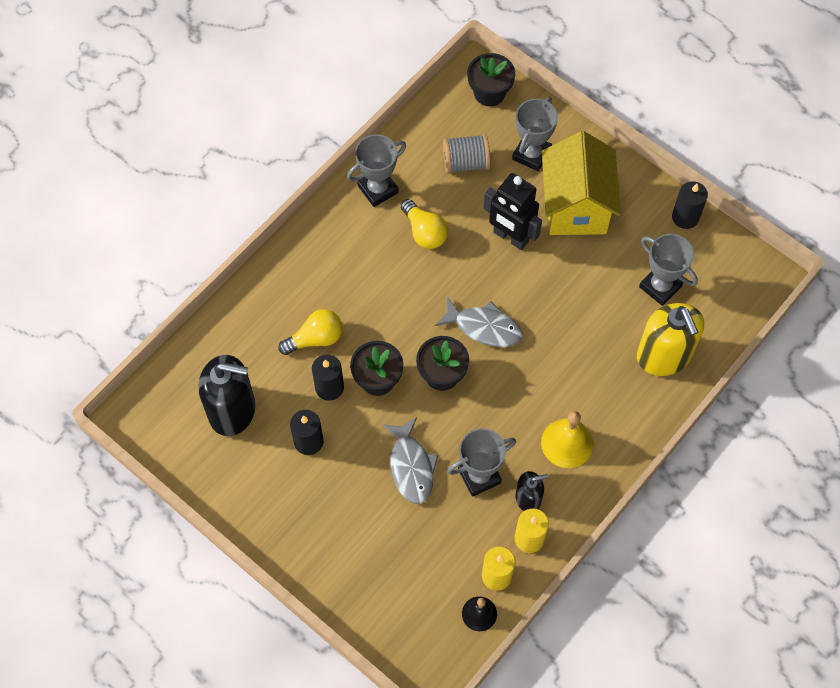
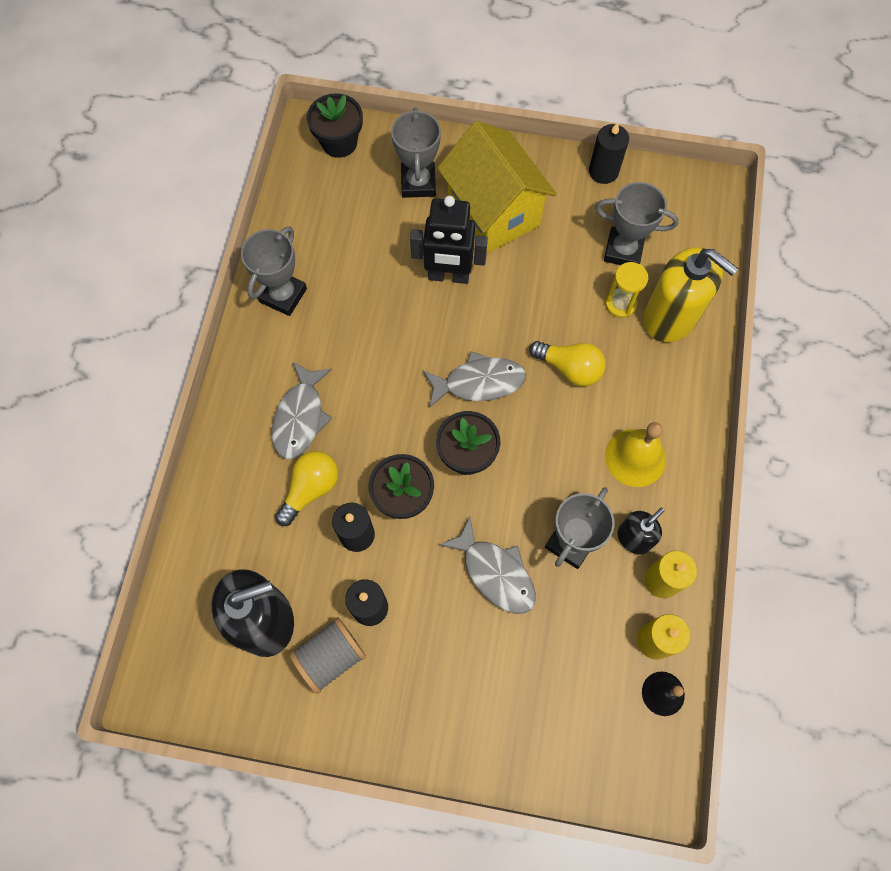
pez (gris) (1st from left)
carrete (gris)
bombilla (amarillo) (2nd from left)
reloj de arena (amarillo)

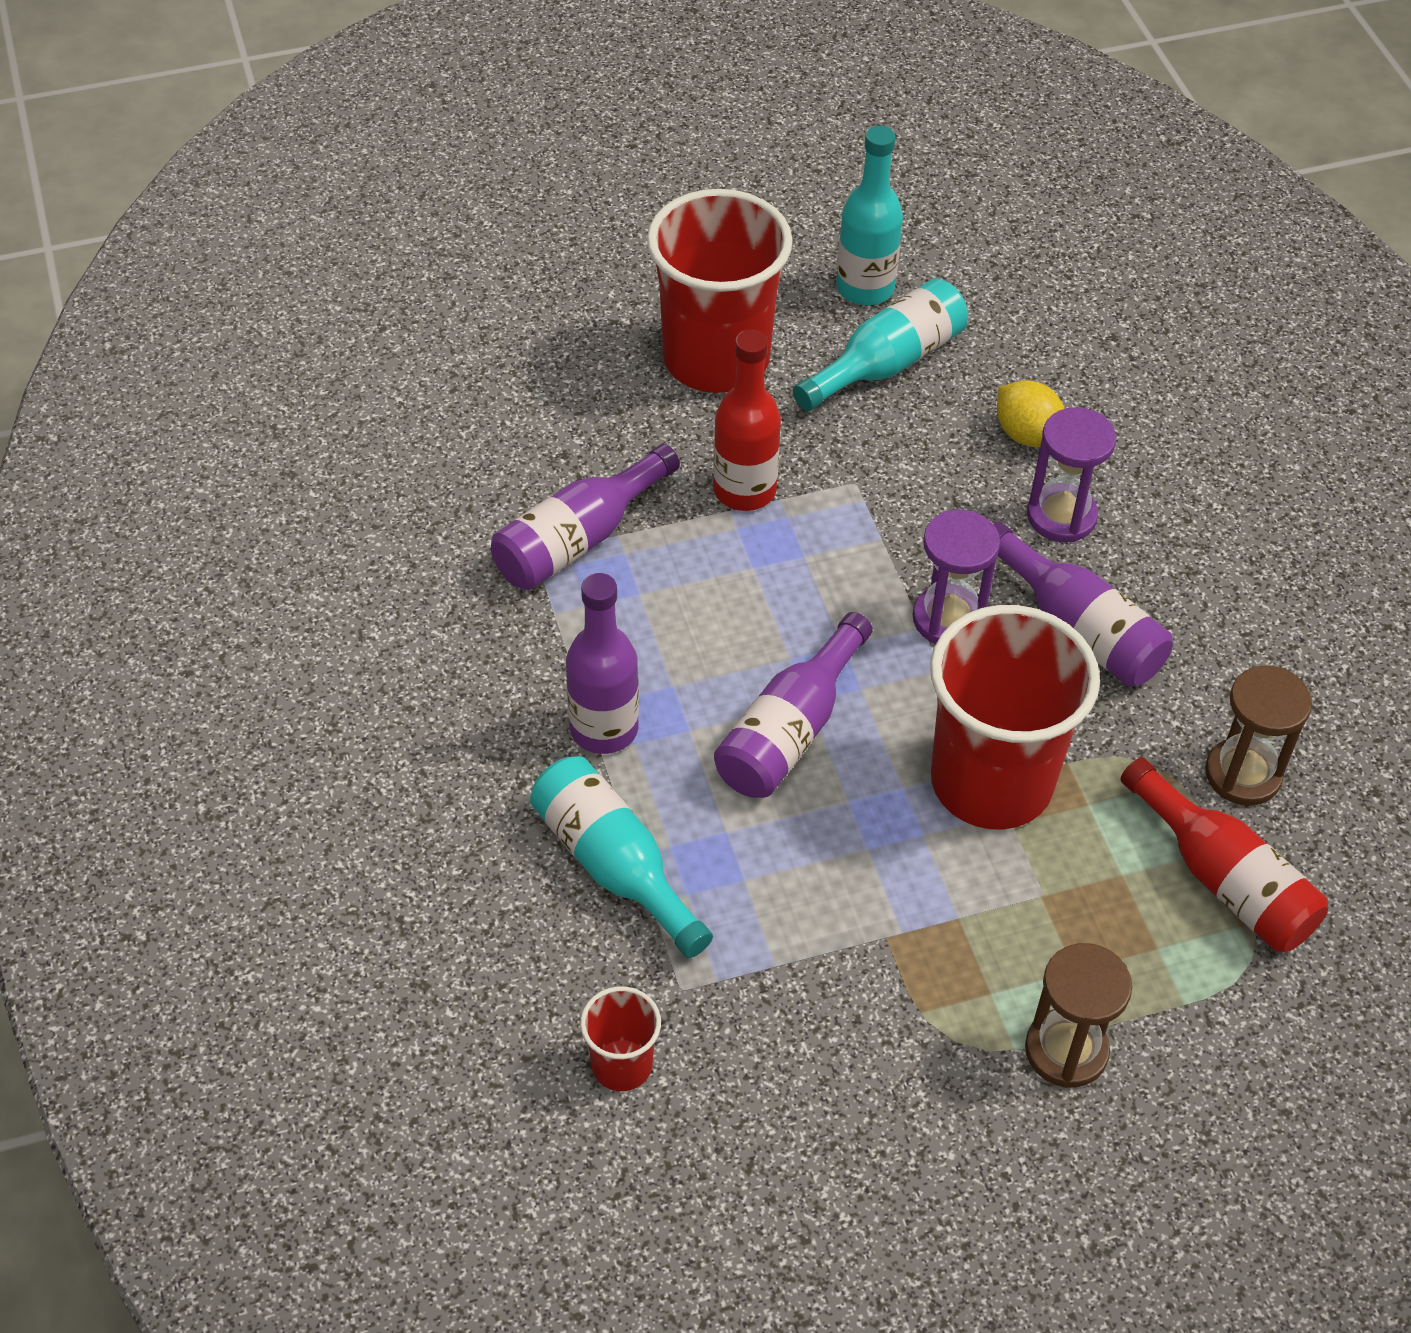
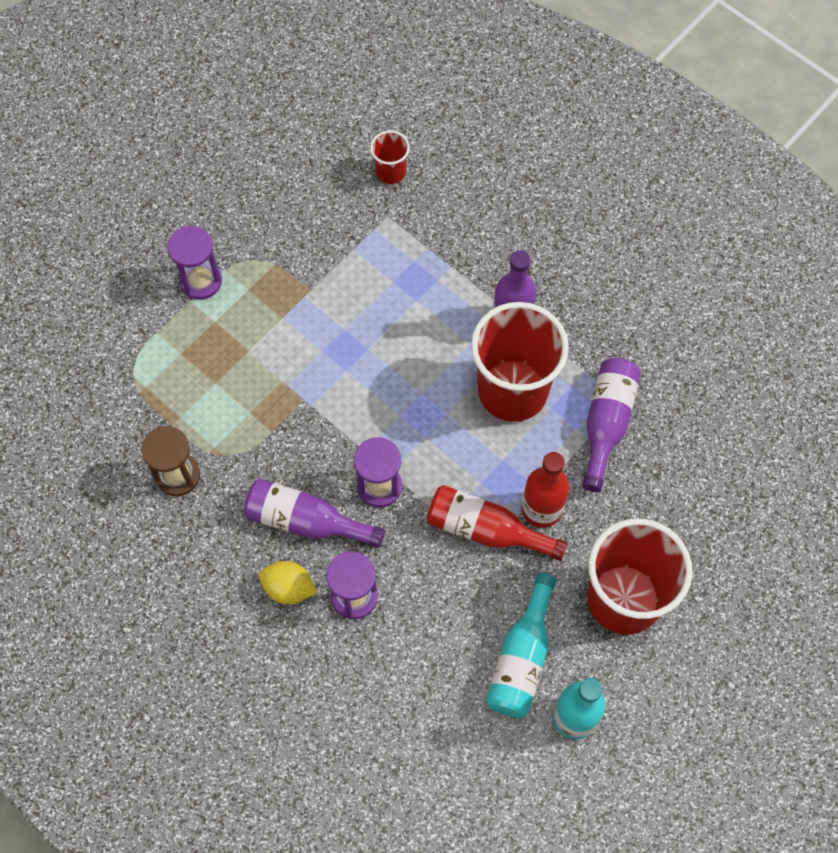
reloj de arena (morado) (1st from left)
limón (amarillo)
botella (rojo) (1st from left)
vaso (rojo) (2nd from left)
botella (turquesa) (1st from left in the first image)
botella (morado) (3rd from left in the first image)

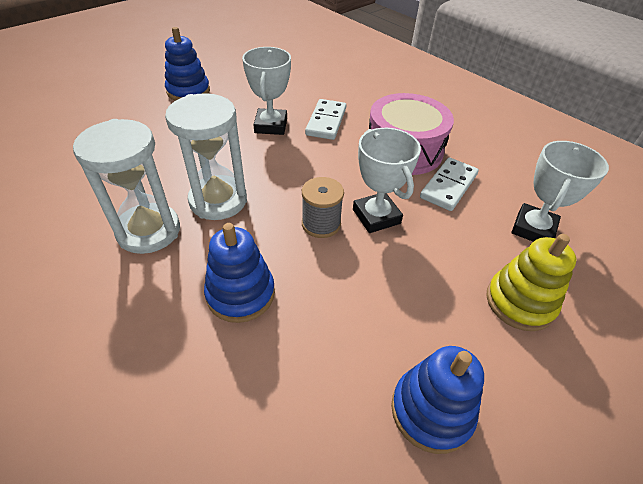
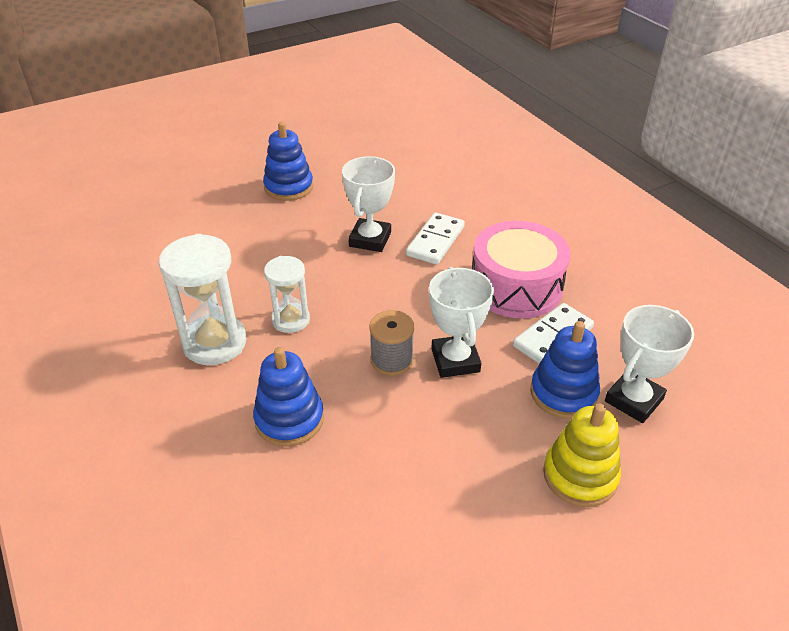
reloj de arena (blanco) (2nd from left)
juguete apilable (azul) (3rd from left)

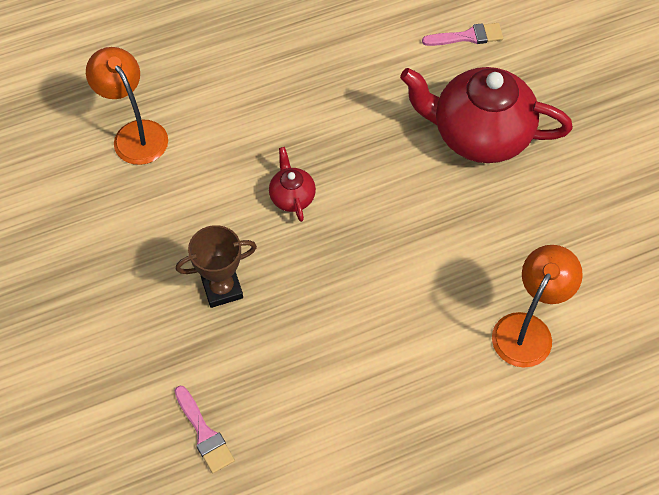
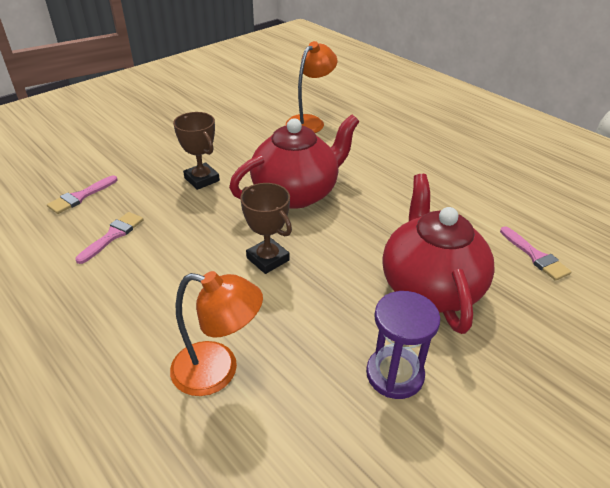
pincel (rosa) (2nd from left)
tetera (rojo) (1st from left)
trofeo (marrón) (2nd from left)
reloj de arena (morado)

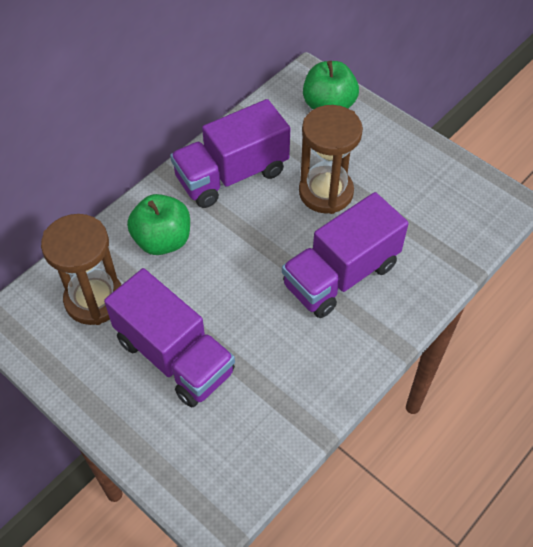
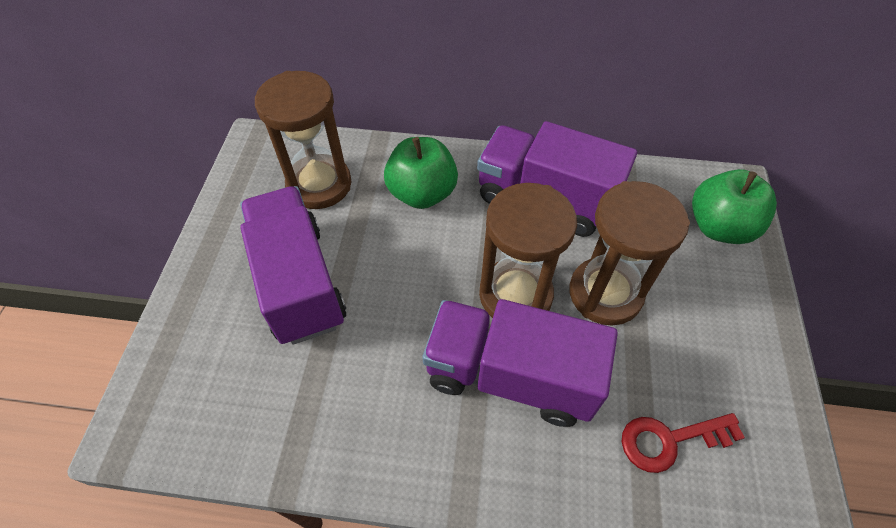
camión (morado) (1st from left)
reloj de arena (marrón) (2nd from left)
llave (rojo)

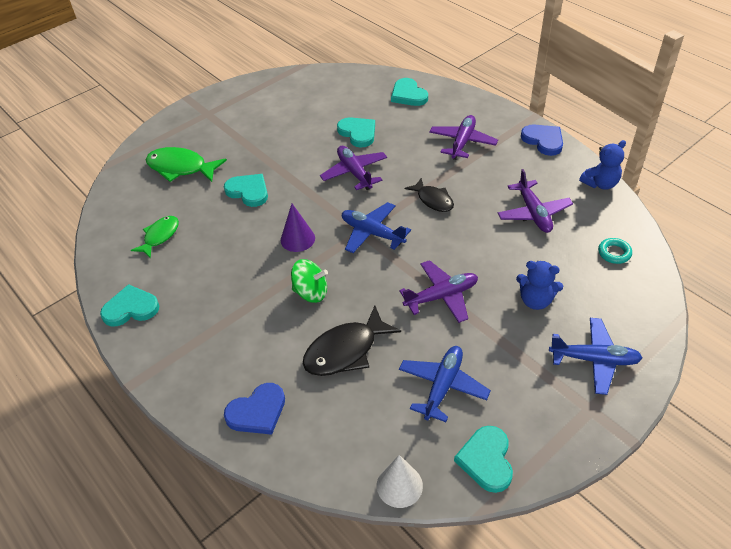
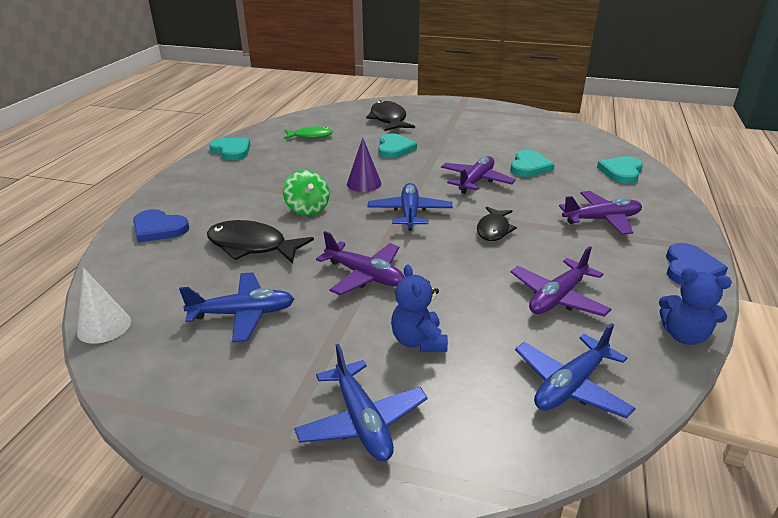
pez (negro) (2nd from left)
avión (azul) (4th from left)
corazón (turquesa) (5th from left in the first image)

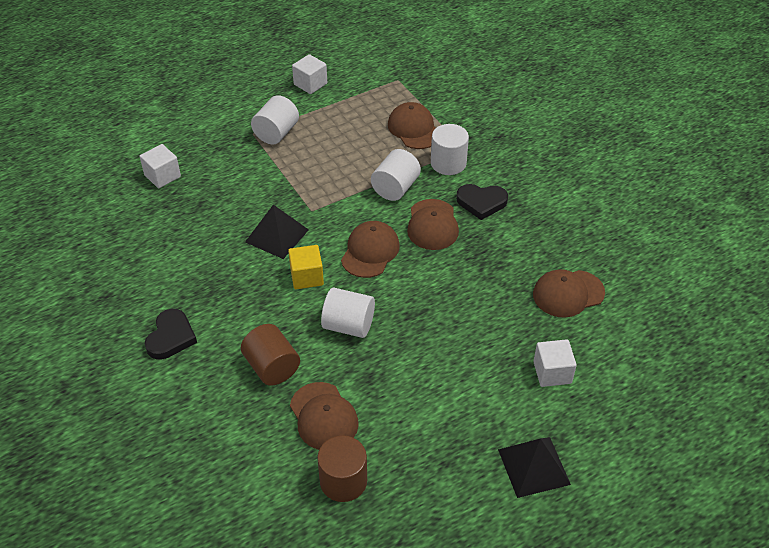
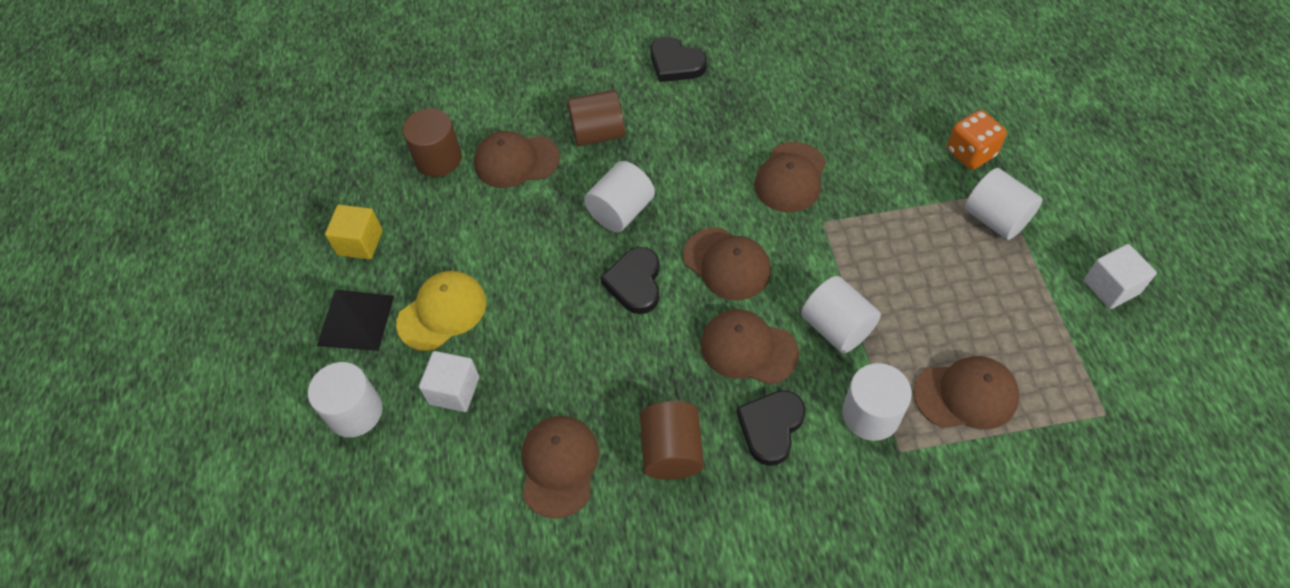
cilindro (blanco) (1st from left)
cubo (amarillo)
gorra (amarillo)
corazón (negro) (1st from left)
cilindro (marrón) (3rd from left)
gorra (marrón) (5th from left)
dado (naranja)
cubo (blanco) (1st from left in the first image)

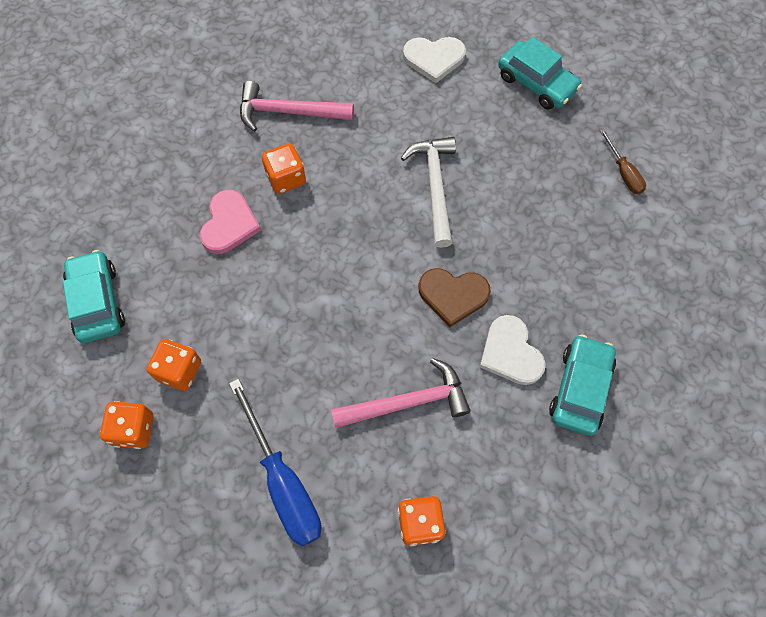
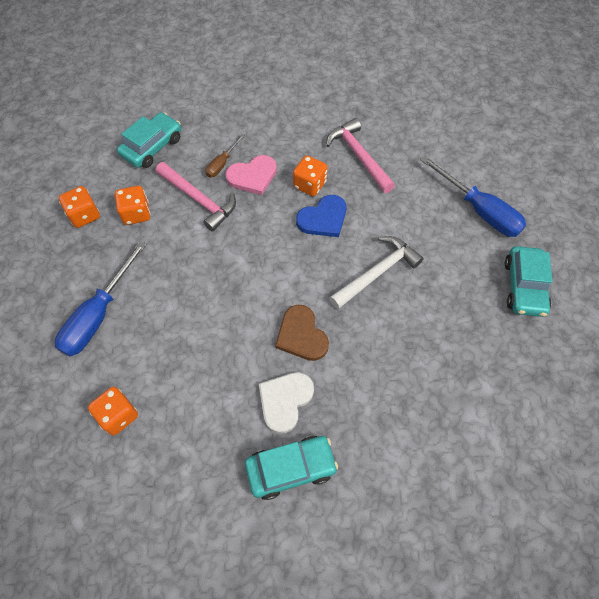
martillo (rosa) (1st from left)
destornillador (marrón)
corazón (azul)
destornillador (azul) (2nd from left)

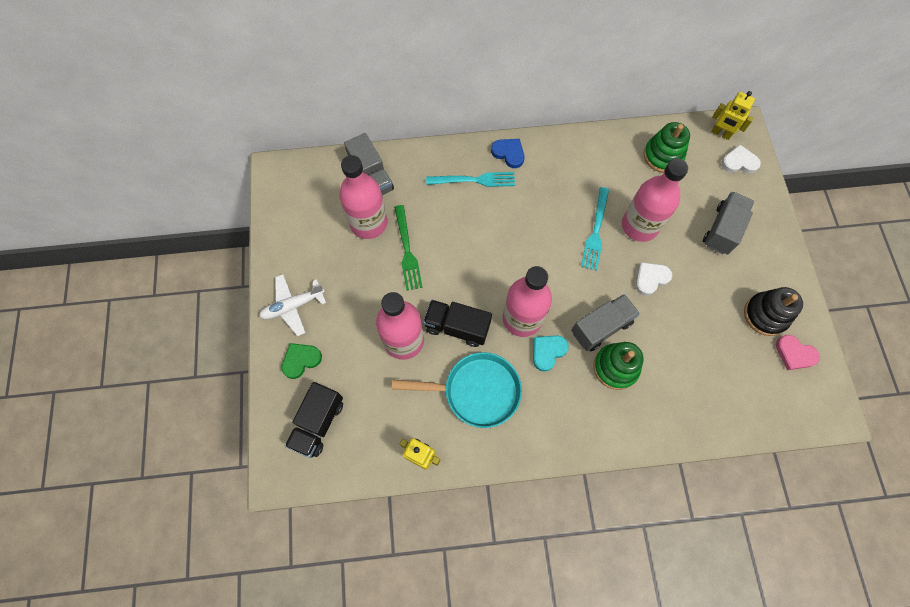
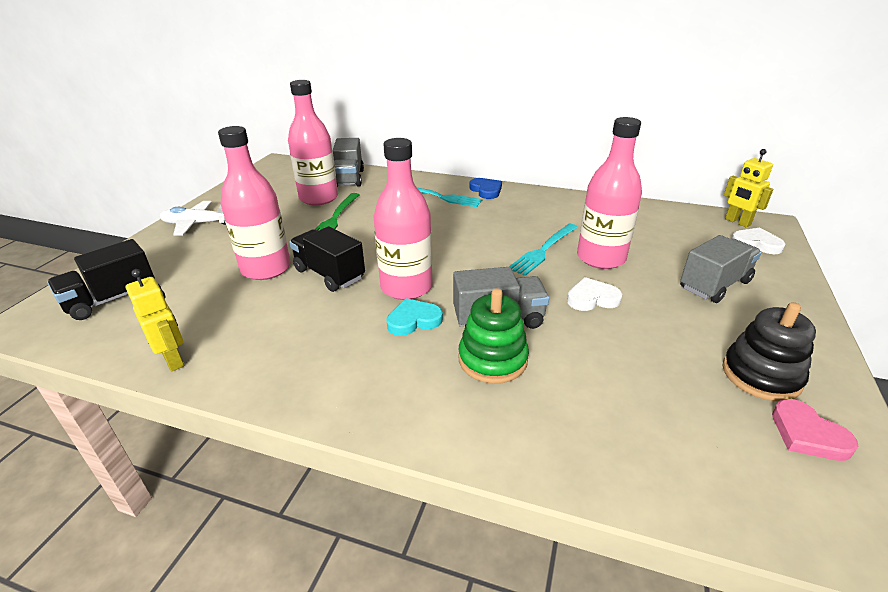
corazón (verde)
sartén (turquesa)
juguete apilable (verde) (2nd from left in the first image)

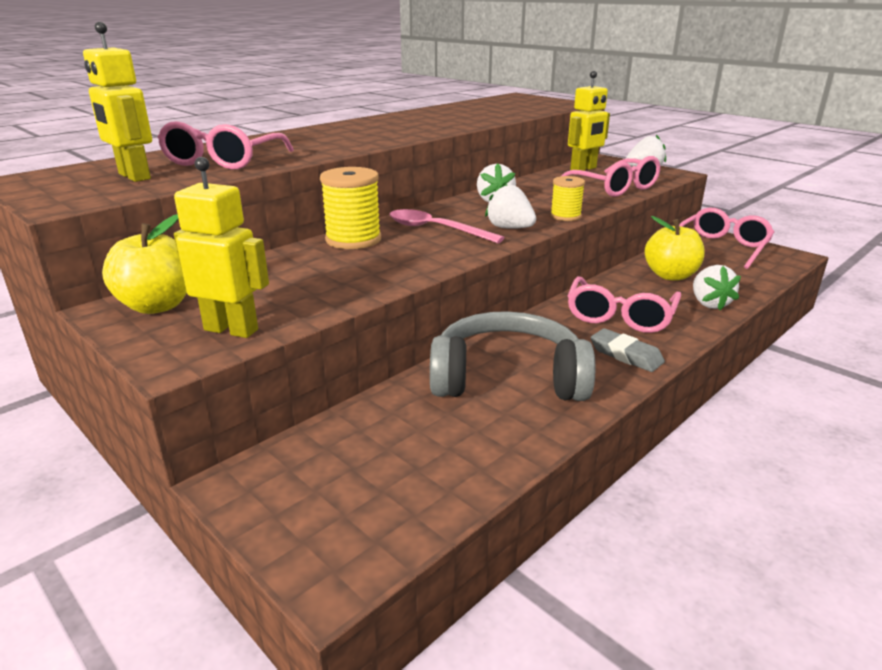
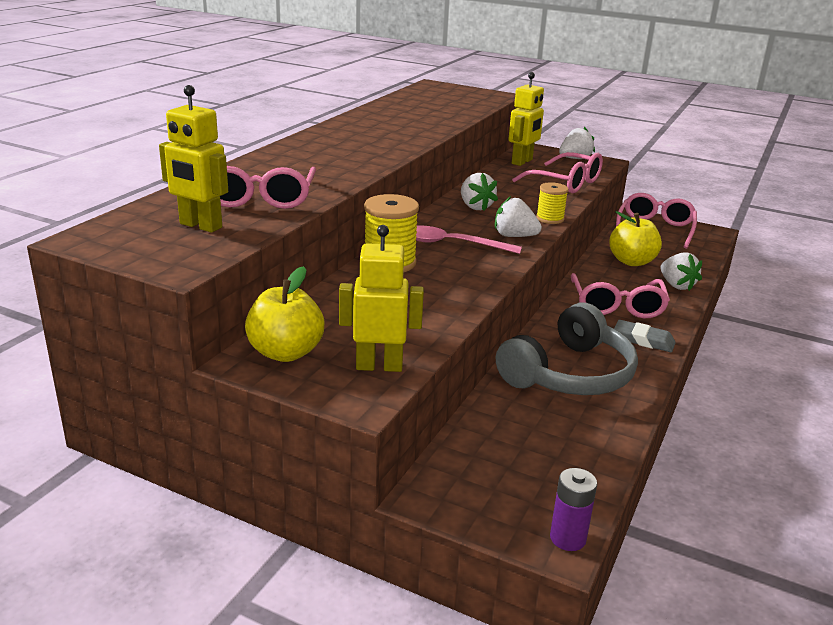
auriculares (gris)
pila (morado)

